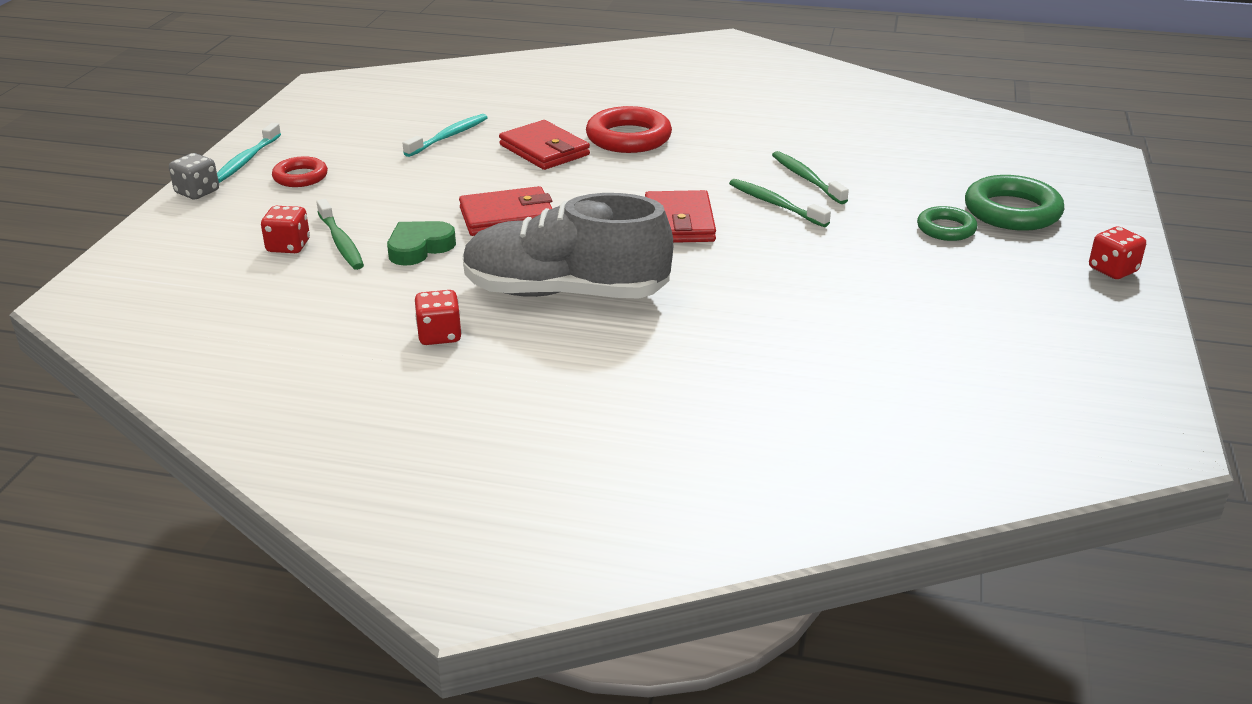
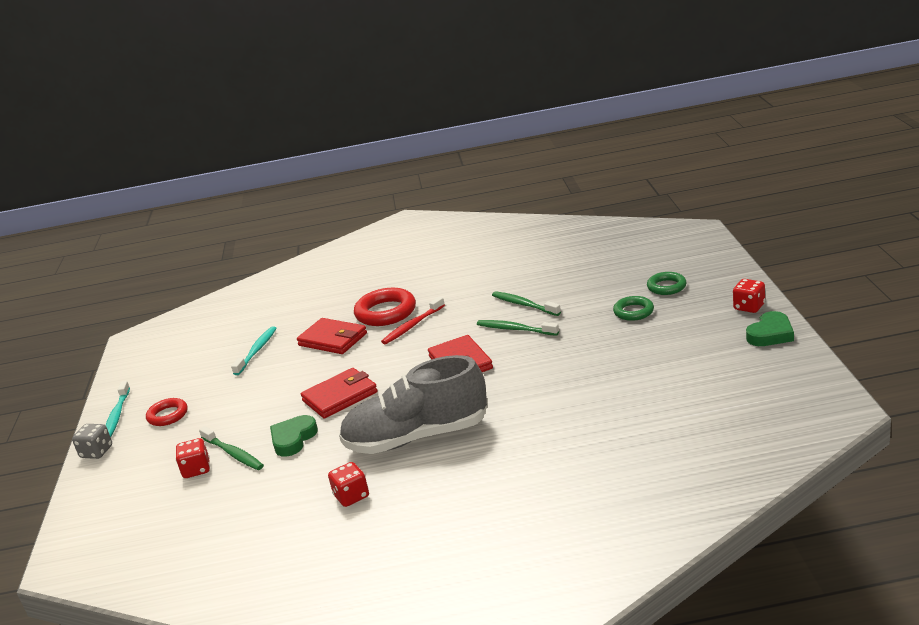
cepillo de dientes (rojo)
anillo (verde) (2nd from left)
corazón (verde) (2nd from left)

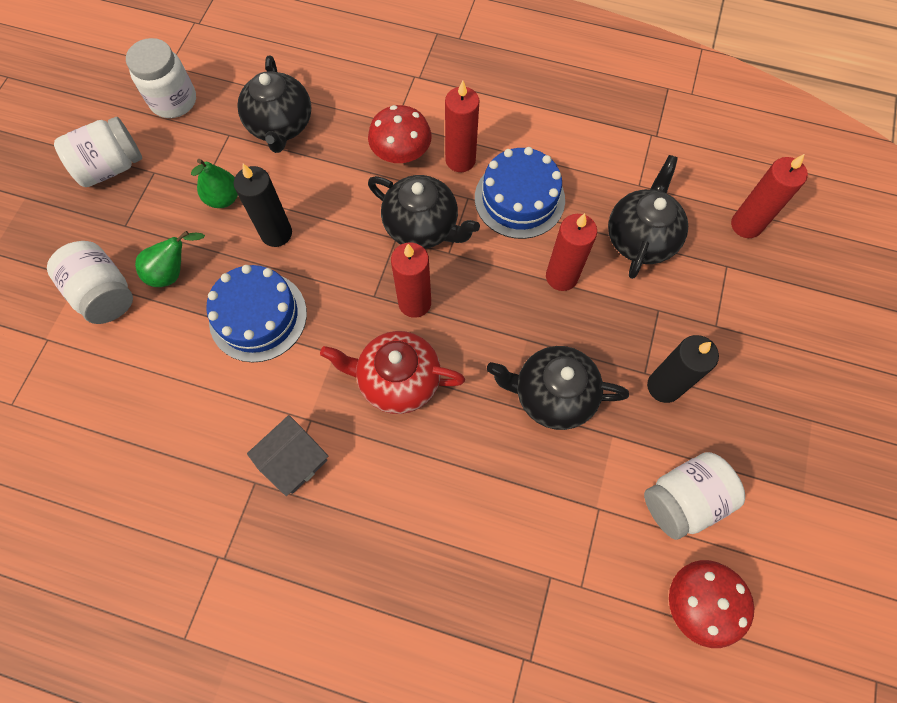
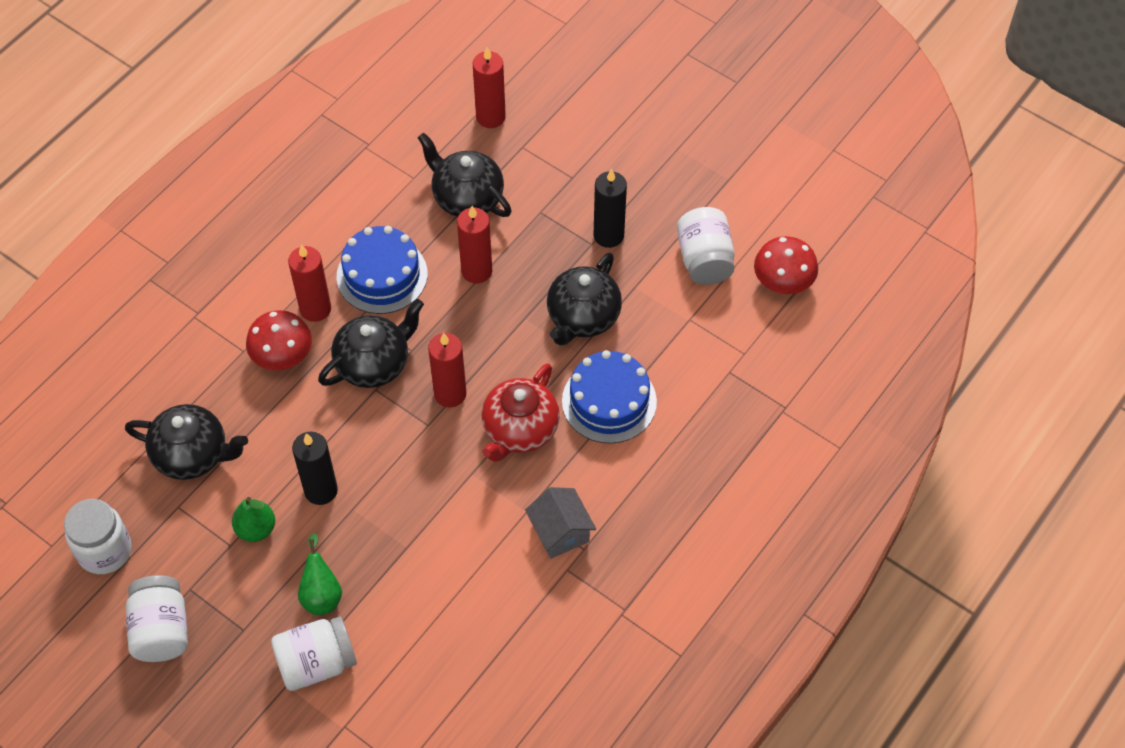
tarta (azul) (2nd from left)

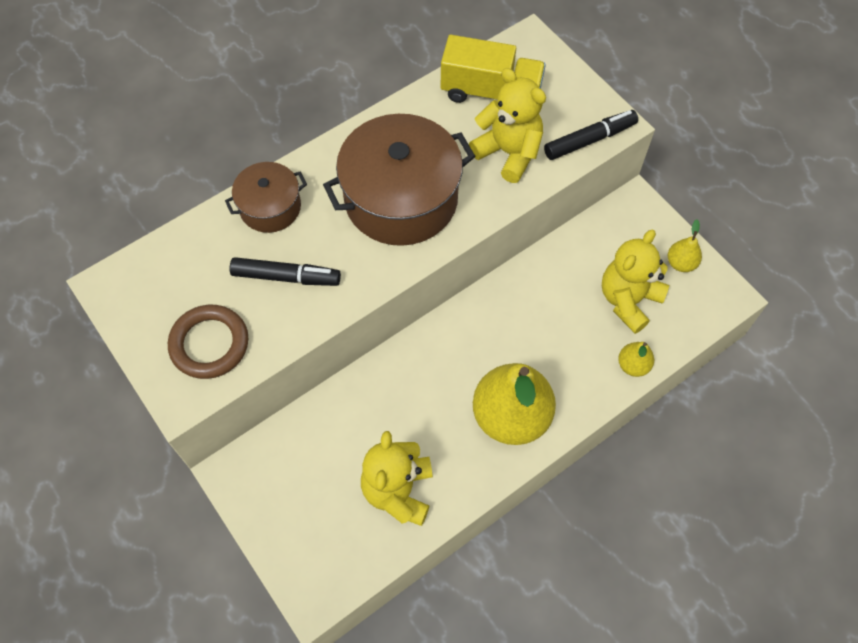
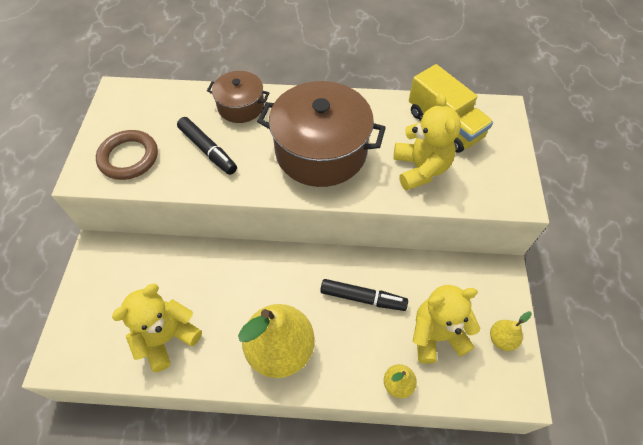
rotulador (negro) (2nd from left)

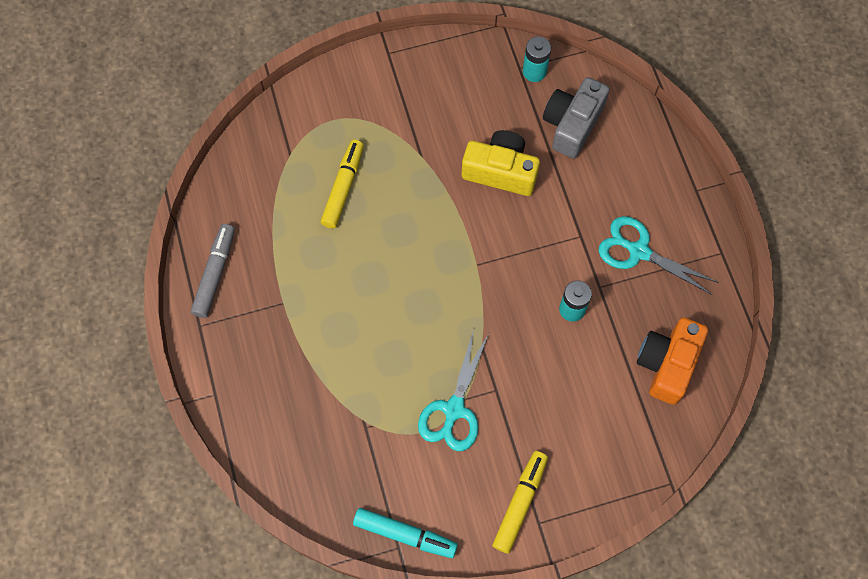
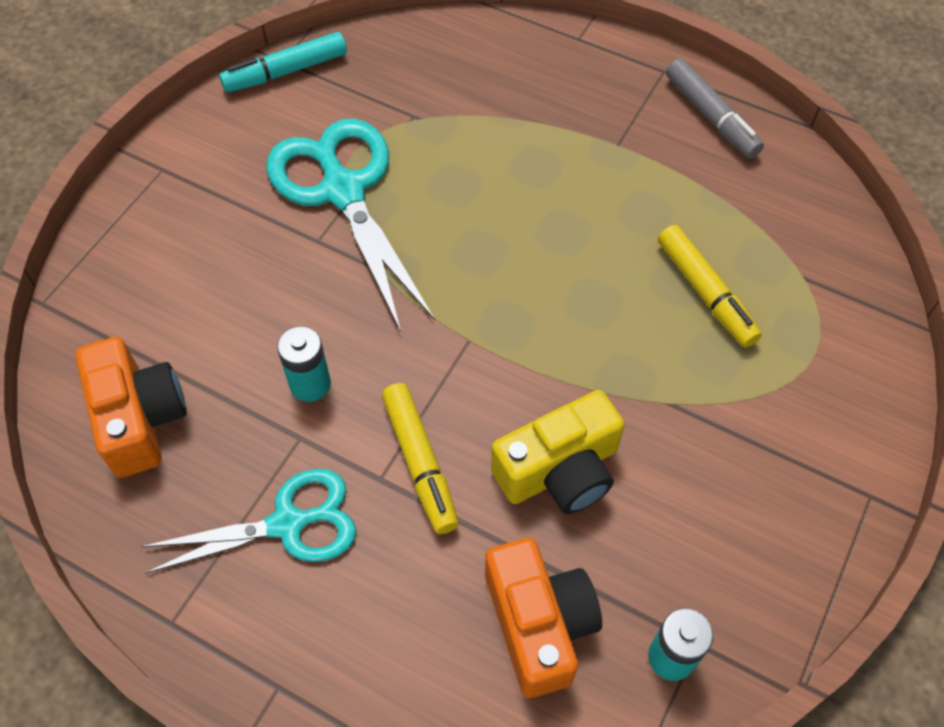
tijeras (turquesa) (2nd from left)
rotulador (amarillo) (1st from left)
cámara (naranja) (2nd from left)

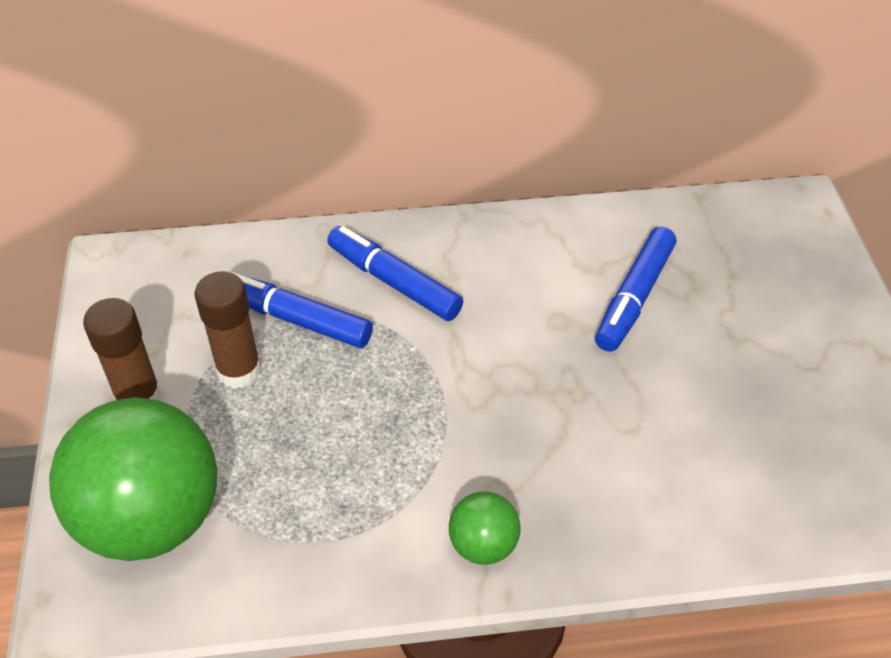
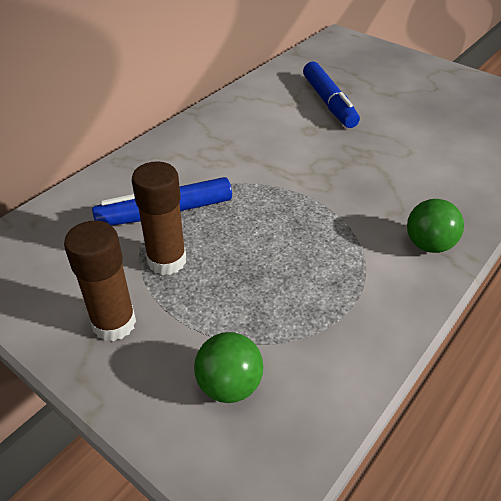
pelota (verde) (1st from left)
rotulador (azul) (2nd from left in the first image)

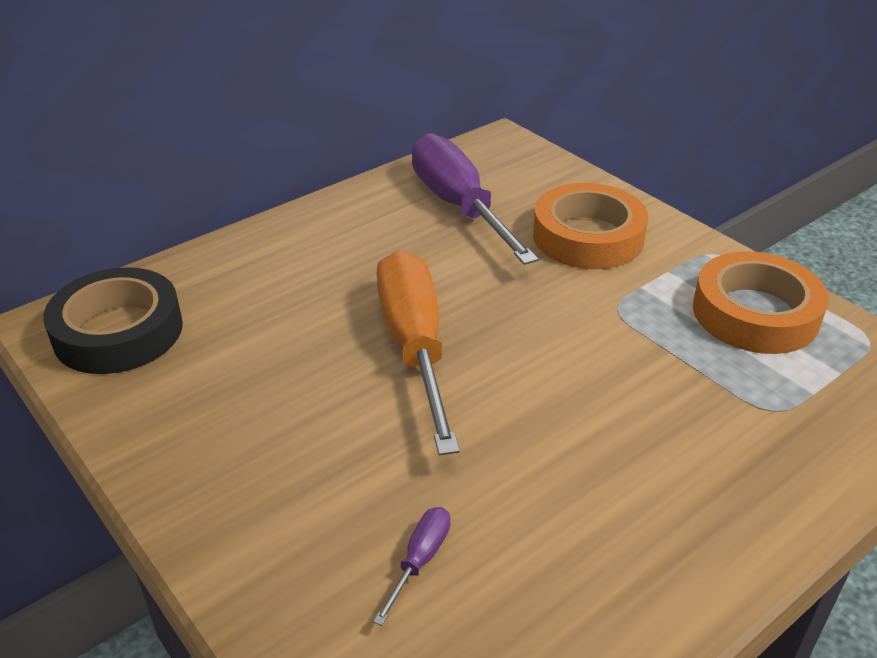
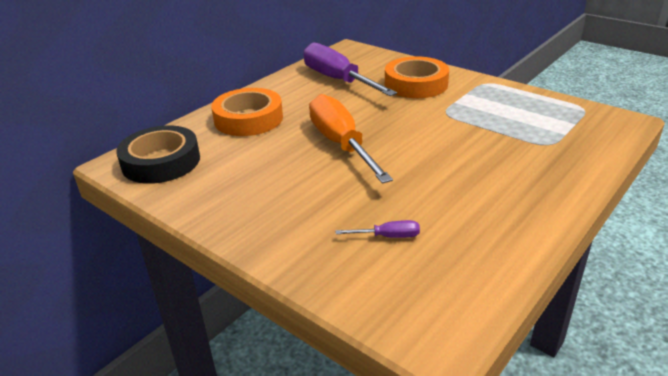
cinta adhesiva (naranja) (1st from left)
destornillador (morado) (2nd from left)

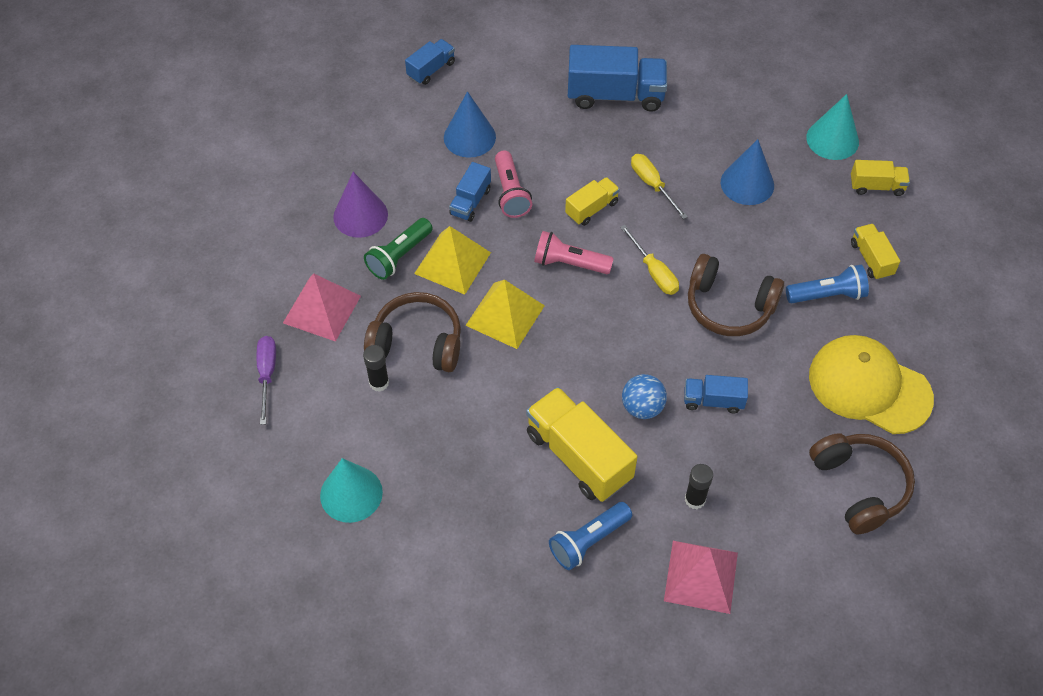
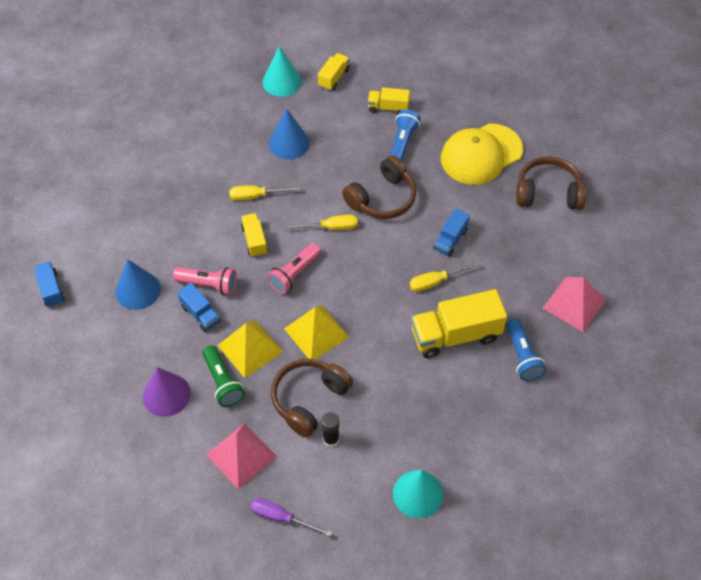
destornillador (amarillo) (3rd from left)
camión (azul) (3rd from left in the first image)
barra de pegamento (negro) (2nd from left in the first image)

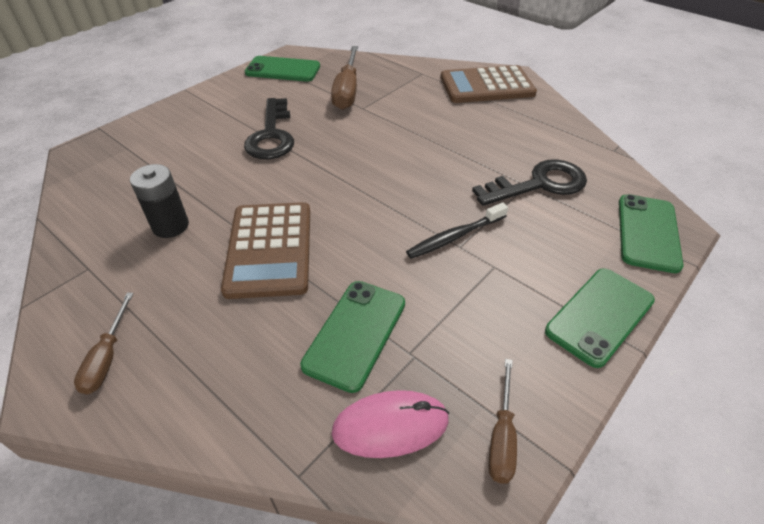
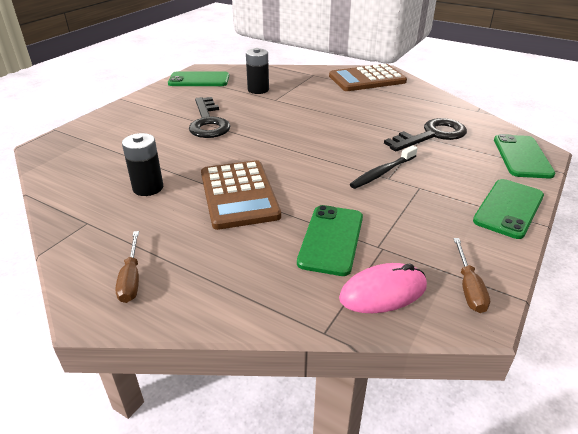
pila (negro) (2nd from left)

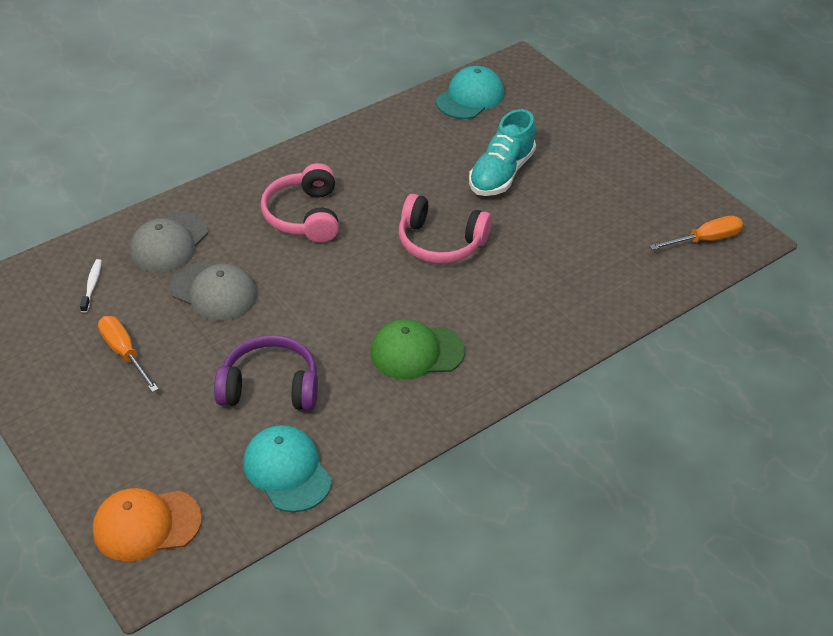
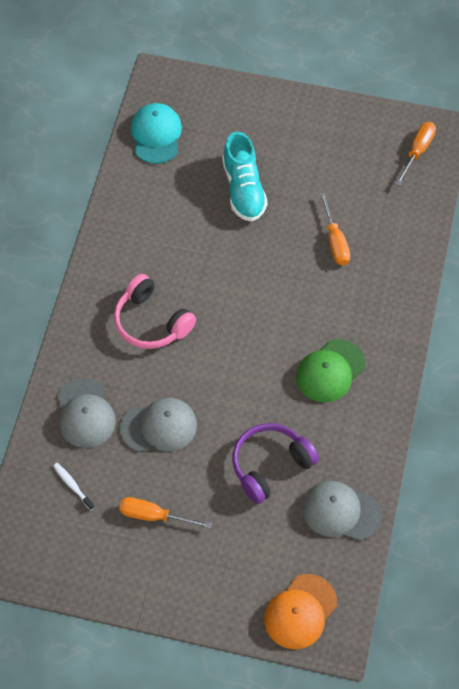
gorra (gris) (3rd from left)
destornillador (naranja) (2nd from left)
auriculares (rosa) (2nd from left in the first image)

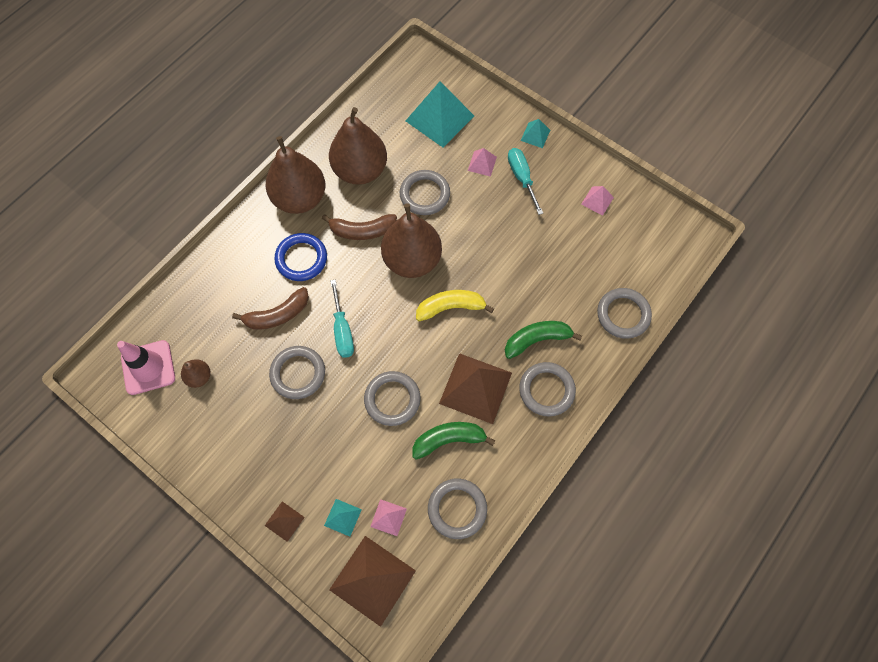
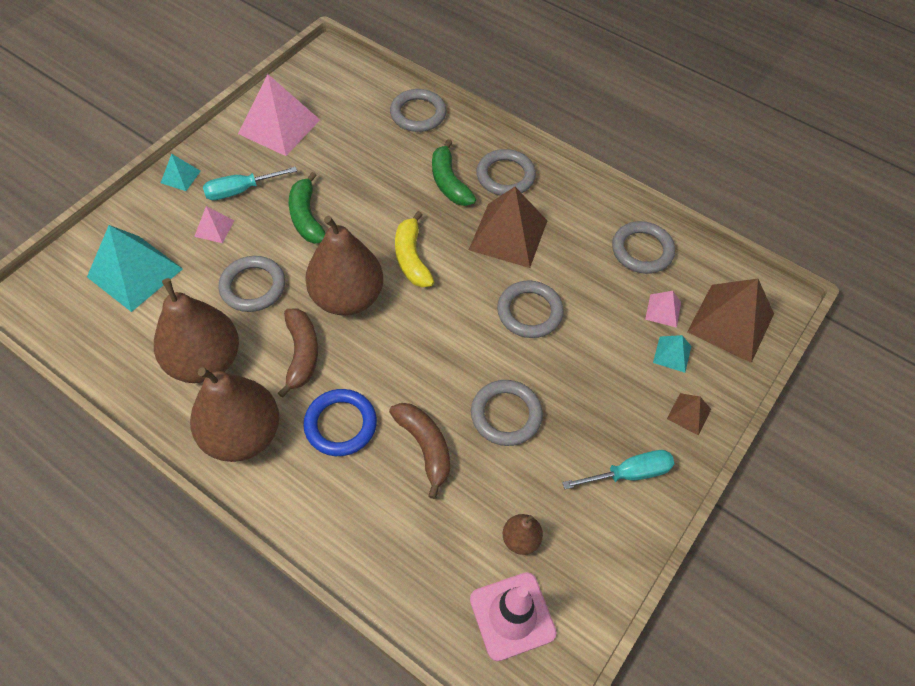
pirámide (rosa) (2nd from left)
plátano (verde) (1st from left)
destornillador (turquesa) (2nd from left)

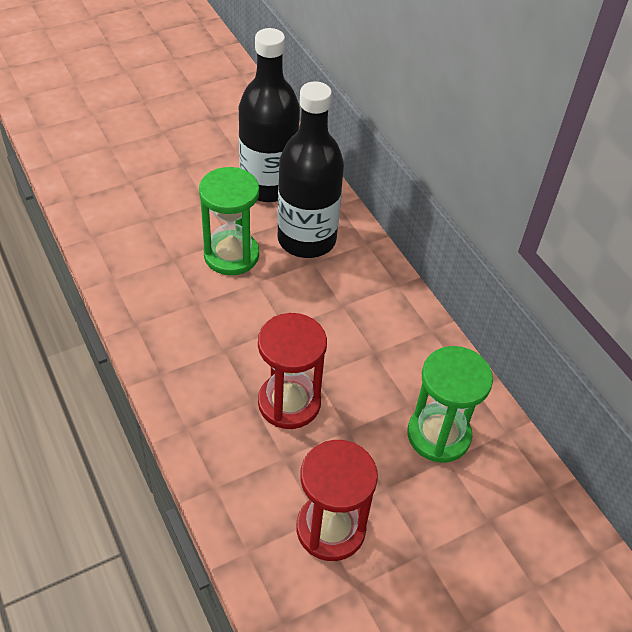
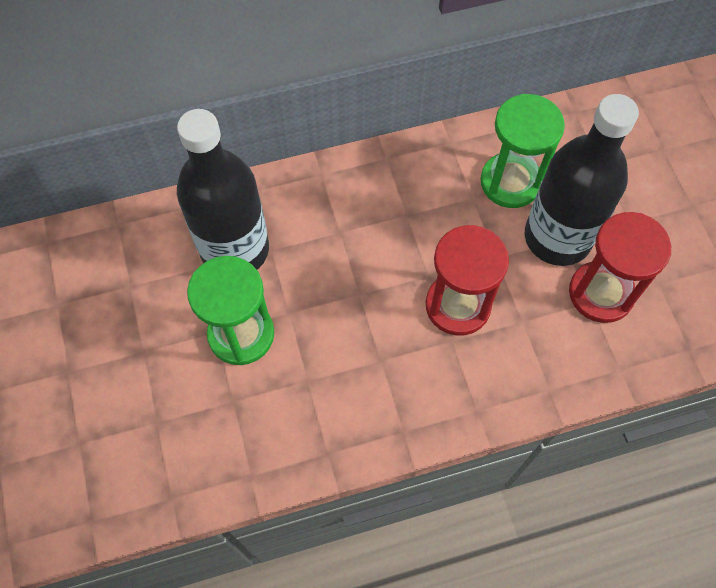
botella (negro) (2nd from left)

